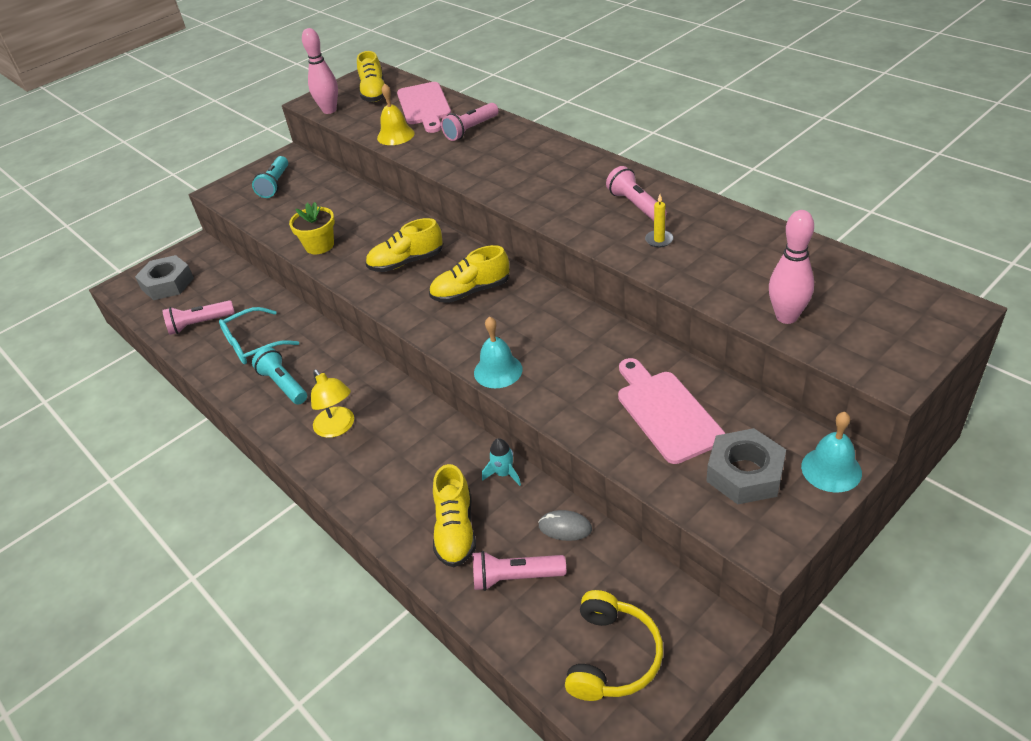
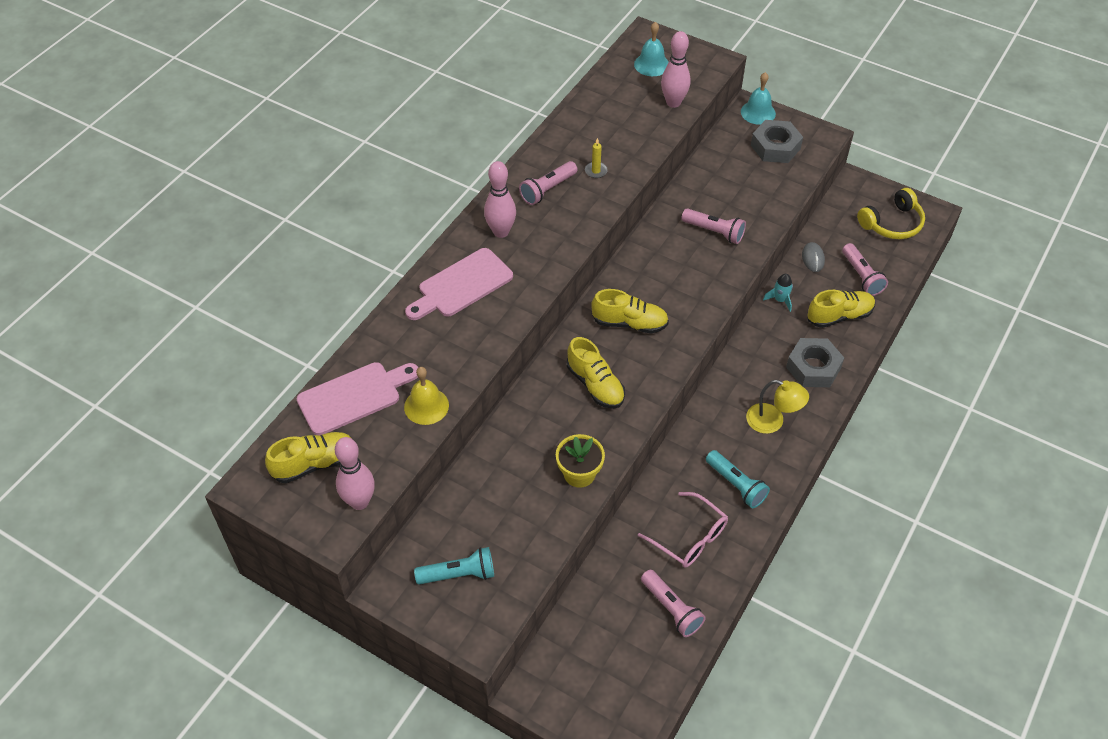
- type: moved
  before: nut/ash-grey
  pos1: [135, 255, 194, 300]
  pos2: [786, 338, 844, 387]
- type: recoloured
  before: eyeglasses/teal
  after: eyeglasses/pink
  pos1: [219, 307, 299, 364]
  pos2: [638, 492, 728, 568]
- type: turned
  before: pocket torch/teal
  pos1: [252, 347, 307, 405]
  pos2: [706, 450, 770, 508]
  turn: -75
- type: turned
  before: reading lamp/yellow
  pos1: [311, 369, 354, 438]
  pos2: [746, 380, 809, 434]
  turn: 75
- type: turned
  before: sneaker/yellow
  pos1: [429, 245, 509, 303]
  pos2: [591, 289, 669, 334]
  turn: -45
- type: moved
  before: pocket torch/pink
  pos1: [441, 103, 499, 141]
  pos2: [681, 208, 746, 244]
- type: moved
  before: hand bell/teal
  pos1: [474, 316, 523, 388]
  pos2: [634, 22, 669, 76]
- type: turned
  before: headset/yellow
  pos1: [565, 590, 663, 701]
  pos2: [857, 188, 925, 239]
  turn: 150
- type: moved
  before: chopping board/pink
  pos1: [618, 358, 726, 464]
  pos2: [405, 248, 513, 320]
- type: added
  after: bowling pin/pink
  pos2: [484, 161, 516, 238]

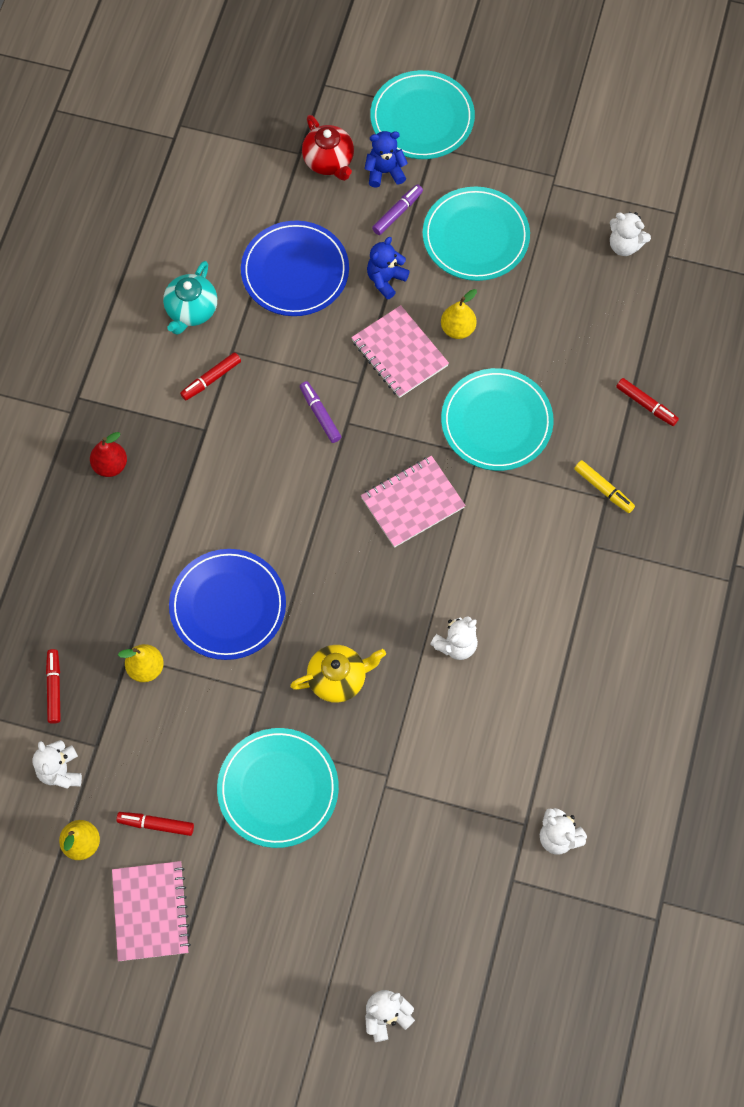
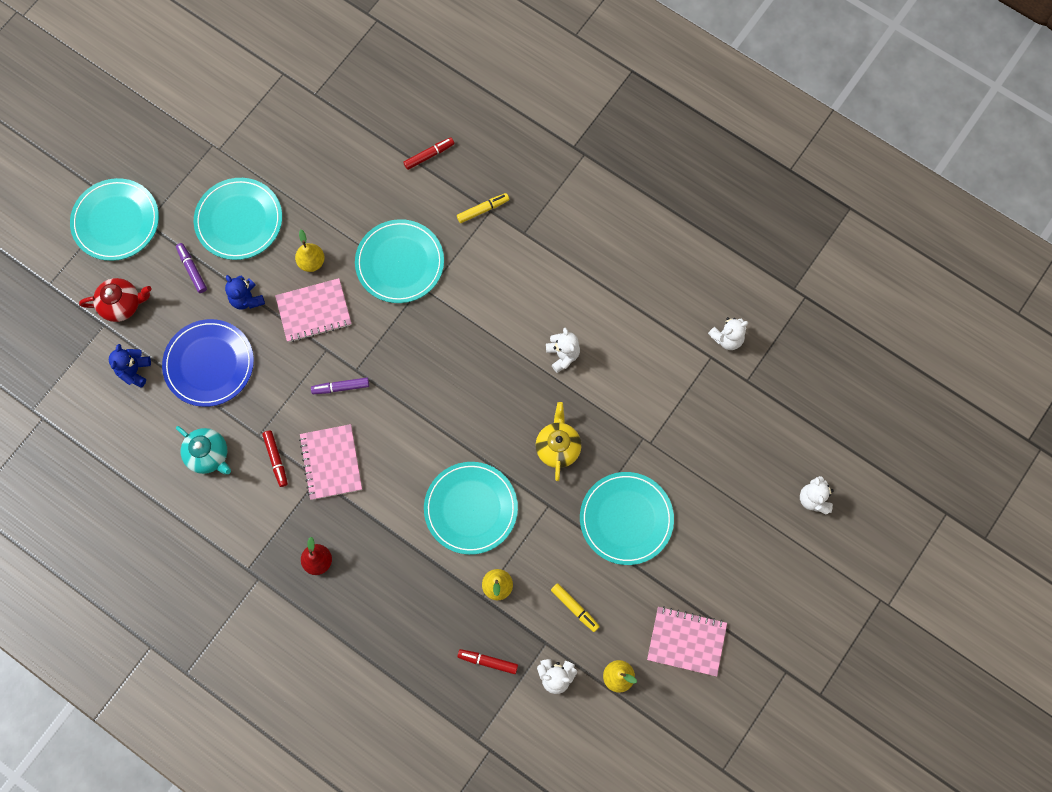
- type: removed
  before: felt pen/crimson
  pos1: [116, 812, 194, 836]
- type: recoloured
  before: dinner plate/royal blue
  after: dinner plate/teal
  pos1: [169, 549, 286, 660]
  pos2: [424, 462, 518, 555]
- type: moved
  before: notebook/pink
  pos1: [361, 456, 466, 548]
  pos2: [299, 424, 362, 500]
- type: moved
  before: teddy/royal blue
  pos1: [365, 131, 408, 188]
  pos2: [109, 344, 151, 387]
- type: removed
  before: teddy/pure white
  pos1: [610, 212, 651, 256]
- type: added
  after: felt pen/yellow
  pos2: [551, 583, 600, 632]

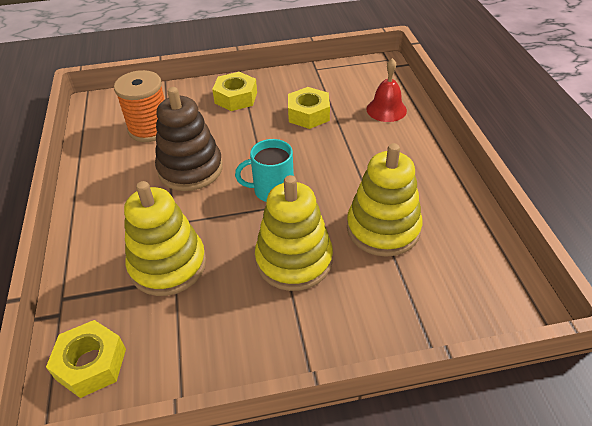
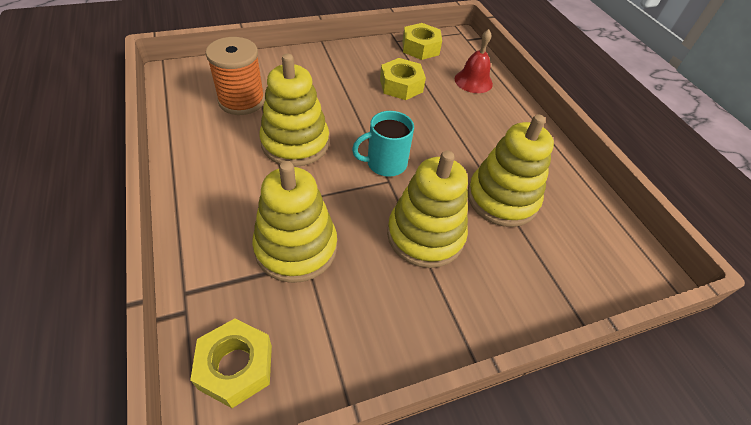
- type: recoloured
  before: stacking toy/dark brown
  after: stacking toy/yellow
  pos1: [155, 87, 223, 191]
  pos2: [259, 54, 329, 167]
- type: moved
  before: nut/yellow
  pos1: [212, 72, 257, 111]
  pos2: [403, 23, 442, 60]

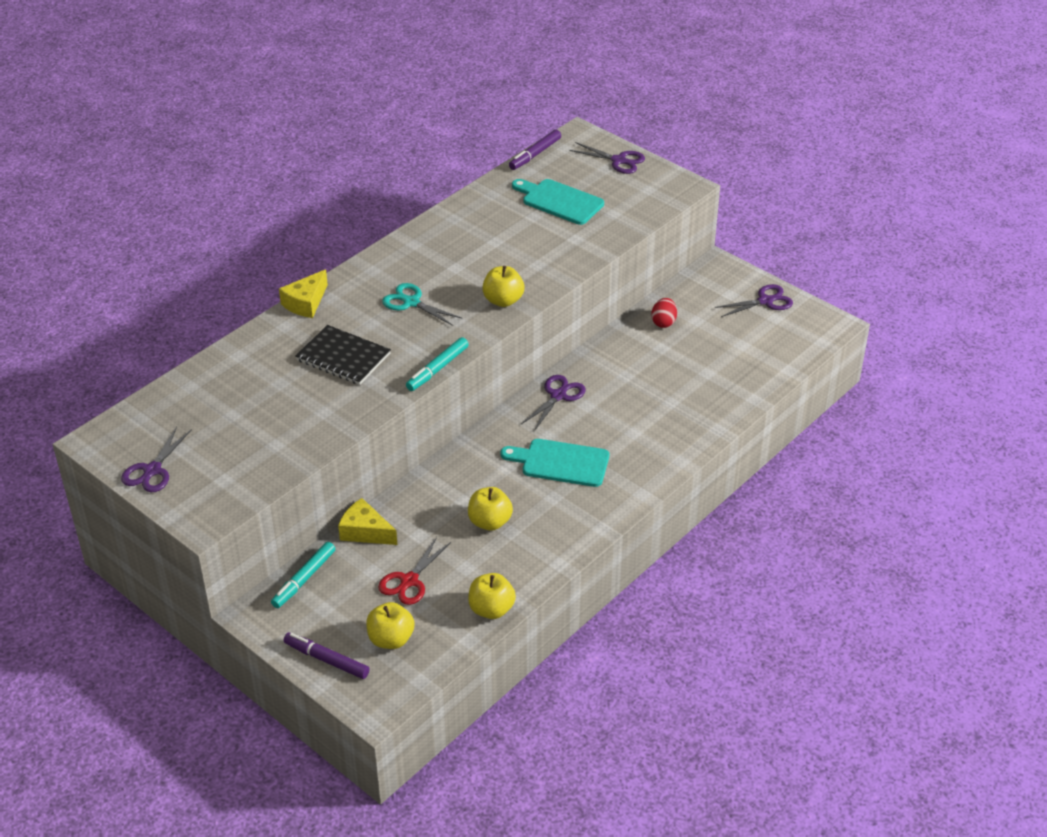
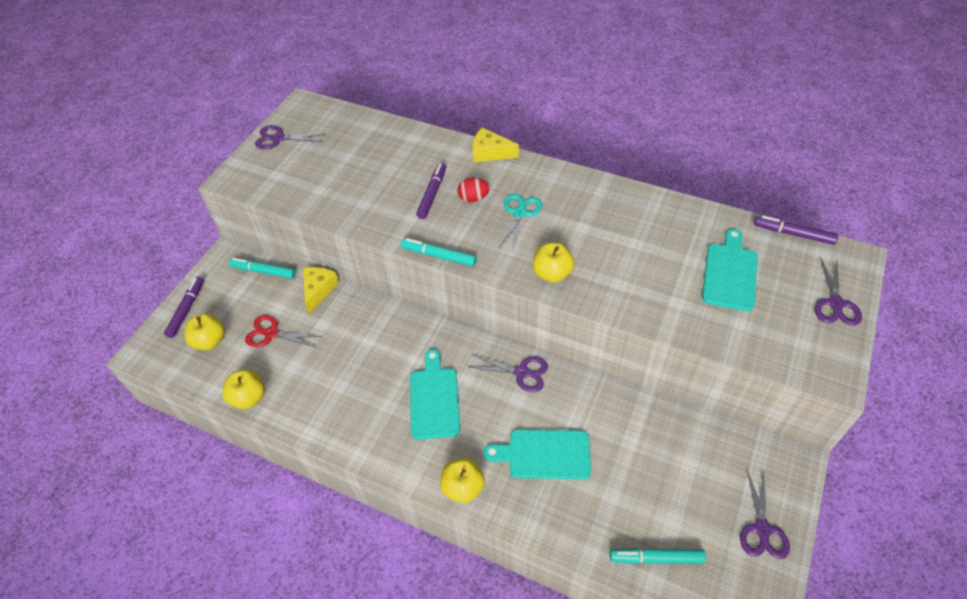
- type: replaced
  before: notebook/black
  after: felt pen/royal purple
  pos1: [295, 325, 391, 385]
  pos2: [416, 163, 446, 219]
- type: moved
  before: toy apple/yellow
  pos1: [468, 487, 513, 531]
  pos2: [440, 458, 485, 503]
- type: moved
  before: egg shape/crimson
  pos1: [651, 298, 677, 328]
  pos2: [458, 178, 490, 202]
- type: turned
  before: shears/royal purple
  pos1: [715, 284, 793, 317]
  pos2: [740, 469, 790, 559]
  turn: 45
- type: added
  after: chopping board/teal
  pos2: [483, 430, 591, 479]
- type: added
  after: felt pen/teal
  pos2: [610, 548, 706, 564]

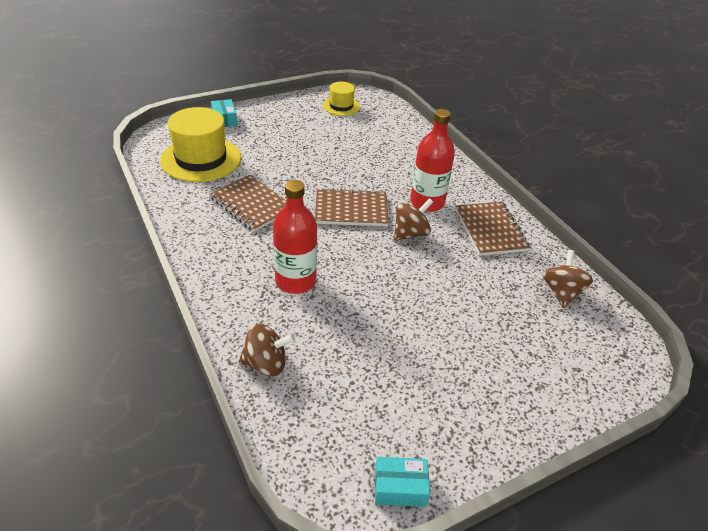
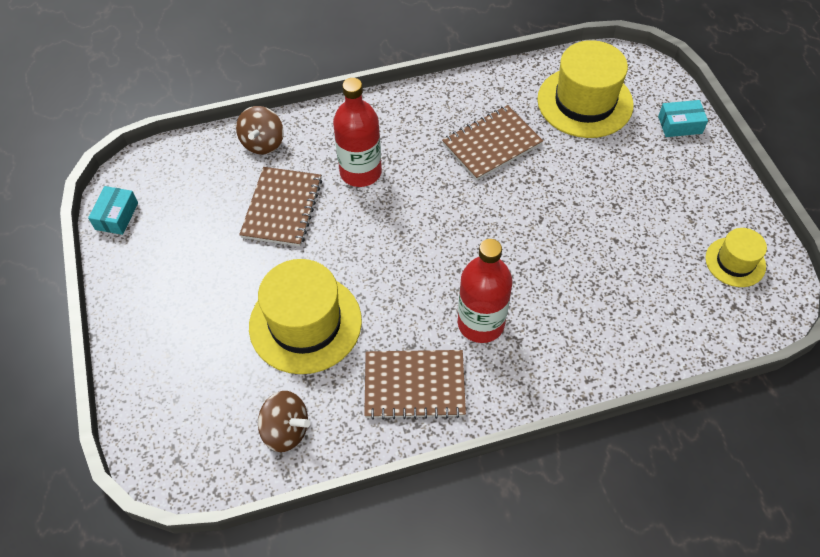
- type: moved
  before: notebook/dark brown
  pos1: [315, 188, 389, 226]
  pos2: [239, 167, 322, 246]
- type: removed
  before: whirligig/dark brown
  pos1: [394, 198, 433, 241]
- type: added
  after: tall hat/yellow
  pos2: [249, 259, 362, 374]

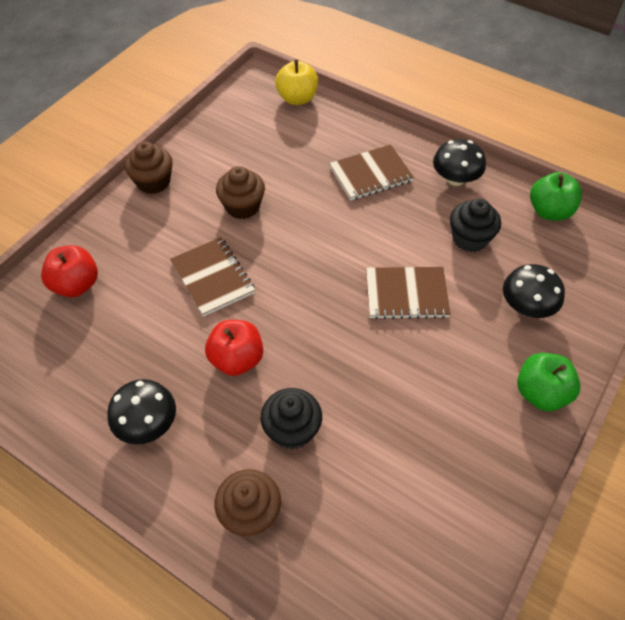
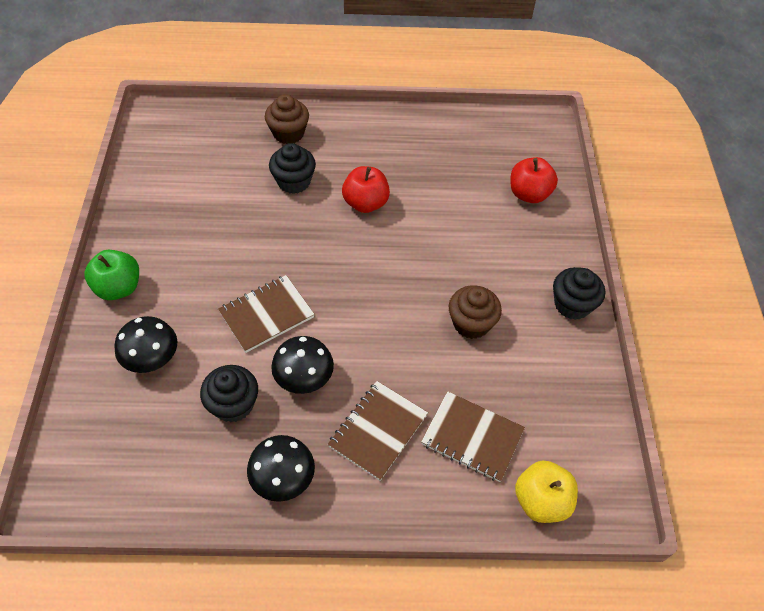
- type: moved
  before: mushroom/black
  pos1: [107, 379, 176, 444]
  pos2: [271, 336, 334, 394]
- type: recoloured
  before: muffin/dark brown
  after: muffin/black
  pos1: [124, 142, 173, 194]
  pos2: [553, 267, 605, 320]
- type: moved
  before: notebook/dark brown
  pos1: [170, 237, 255, 317]
  pos2: [421, 391, 525, 482]
- type: removed
  before: toy apple/green
  pos1: [530, 172, 582, 221]

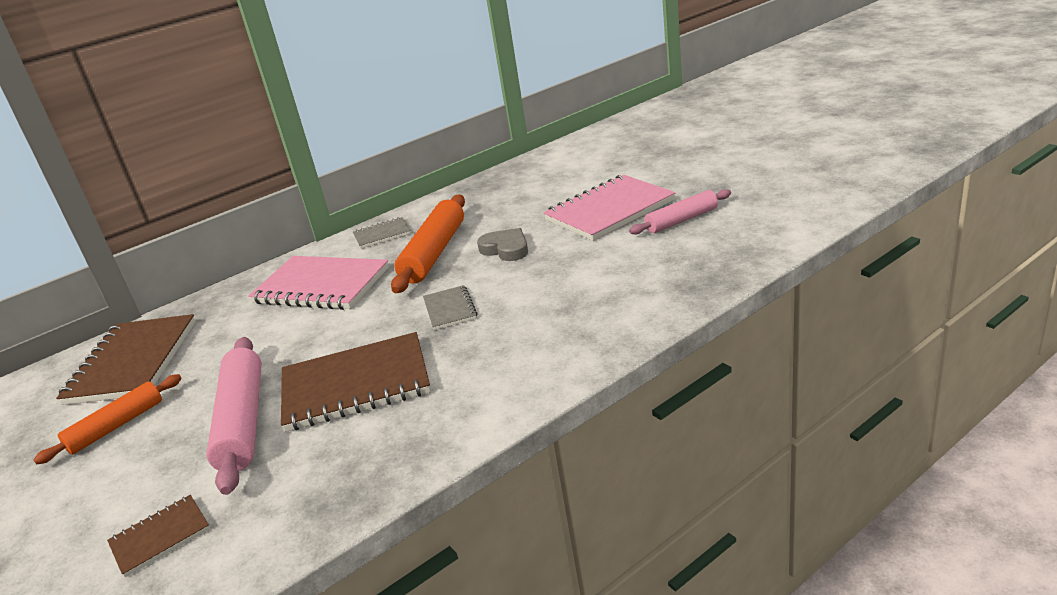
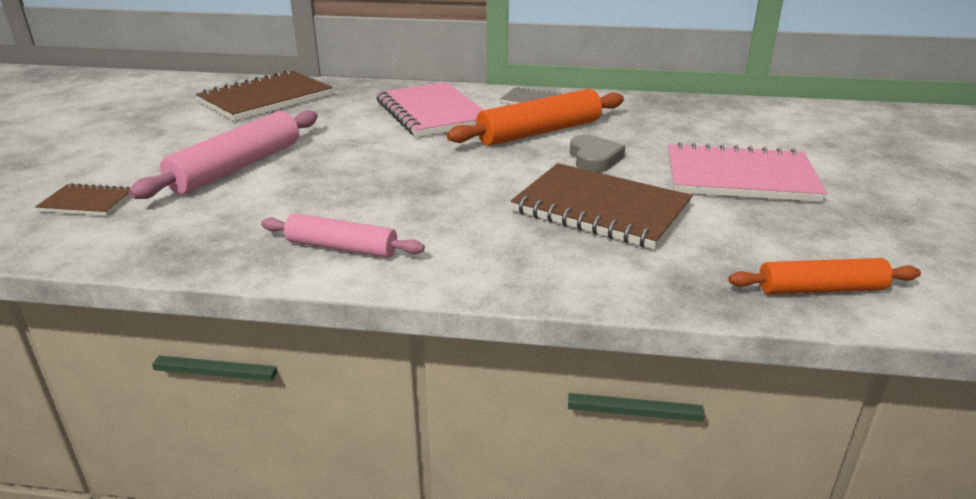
- type: moved
  before: rolling pin/bright orange
  pos1: [33, 374, 182, 464]
  pos2: [729, 258, 921, 294]
- type: moved
  before: notebook/dark brown
  pos1: [281, 332, 431, 432]
  pos2: [511, 163, 693, 249]
- type: removed
  before: notebook/ash-grey
  pos1: [423, 285, 477, 330]
- type: moved
  before: rolling pin/pink
  pos1: [629, 189, 731, 235]
  pos2: [261, 214, 425, 258]

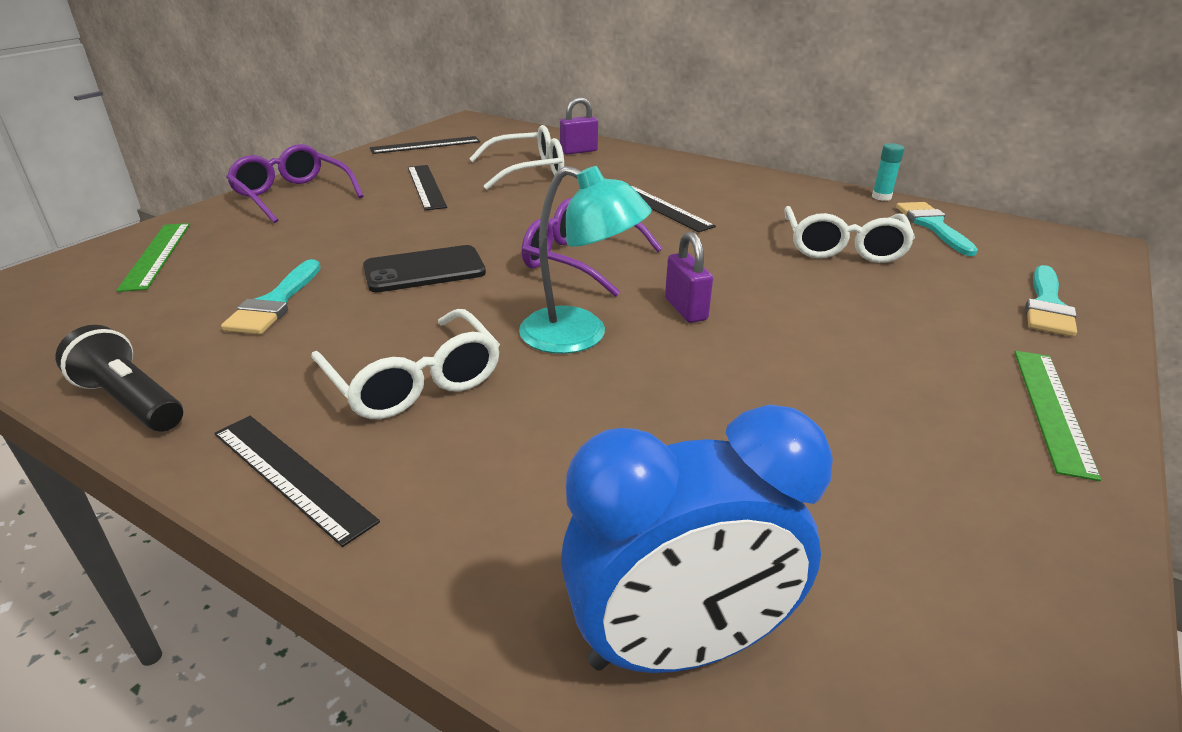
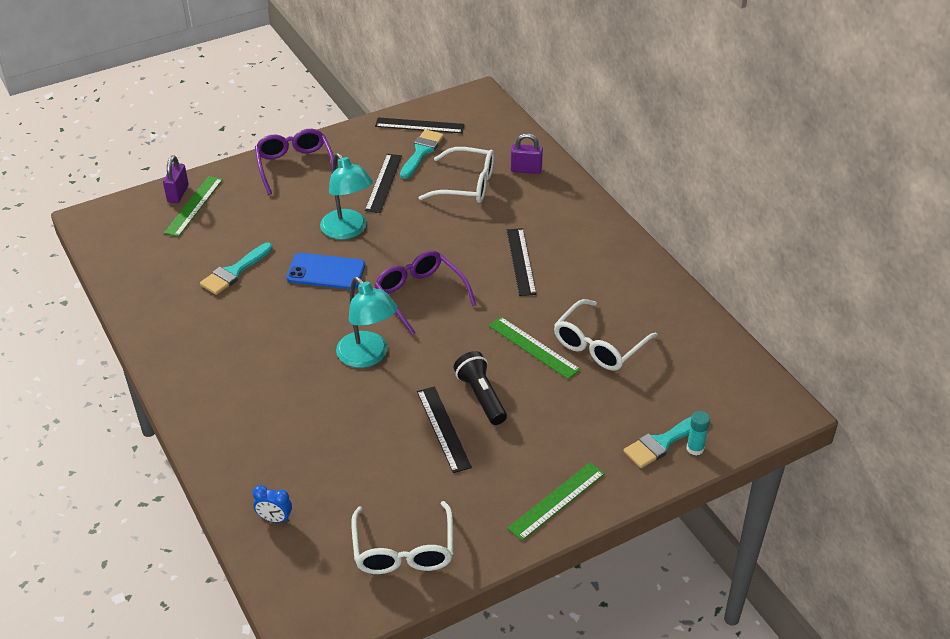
- type: moved
  before: pocket torch/black
  pos1: [56, 325, 183, 432]
  pos2: [454, 351, 507, 425]
- type: moved
  before: straightedge/black
  pos1: [214, 416, 380, 547]
  pos2: [417, 386, 472, 473]
- type: moved
  before: eyeglasses/pure white
  pos1: [311, 309, 500, 419]
  pos2: [351, 501, 453, 574]
- type: recoloured
  before: phone/black
  after: phone/royal blue
  pos1: [363, 245, 486, 292]
  pos2: [286, 253, 365, 289]
- type: resized
  before: alarm clock/royal blue
  pos1: [561, 405, 833, 673]
  pos2: [253, 485, 292, 523]
  scale: 0.41
- type: moved
  before: padlock/royal purple
  pos1: [665, 231, 713, 323]
  pos2: [163, 155, 189, 203]
- type: moved
  before: stick of glue/teal
  pos1: [872, 143, 905, 201]
  pos2: [686, 411, 710, 456]
- type: moved
  before: paint brush/teal
  pos1: [896, 202, 978, 256]
  pos2: [400, 129, 444, 179]
- type: added
  after: reading lamp/teal
  pos2: [320, 153, 373, 240]
- type: added
  after: straightedge/green
  pos2: [489, 317, 580, 379]

